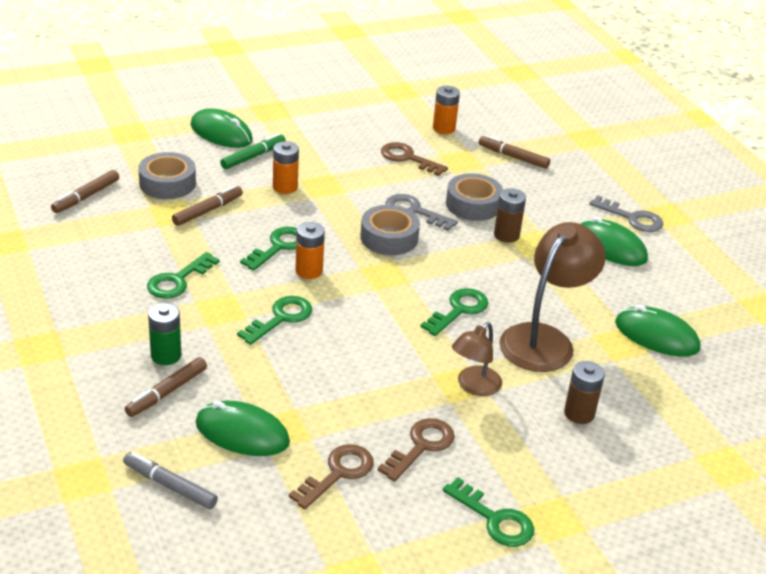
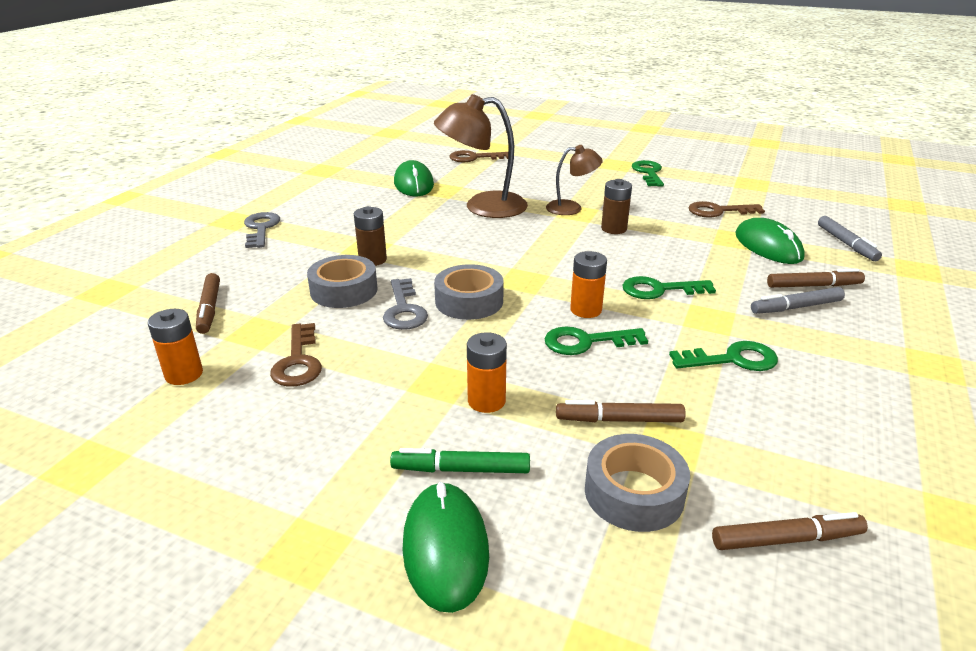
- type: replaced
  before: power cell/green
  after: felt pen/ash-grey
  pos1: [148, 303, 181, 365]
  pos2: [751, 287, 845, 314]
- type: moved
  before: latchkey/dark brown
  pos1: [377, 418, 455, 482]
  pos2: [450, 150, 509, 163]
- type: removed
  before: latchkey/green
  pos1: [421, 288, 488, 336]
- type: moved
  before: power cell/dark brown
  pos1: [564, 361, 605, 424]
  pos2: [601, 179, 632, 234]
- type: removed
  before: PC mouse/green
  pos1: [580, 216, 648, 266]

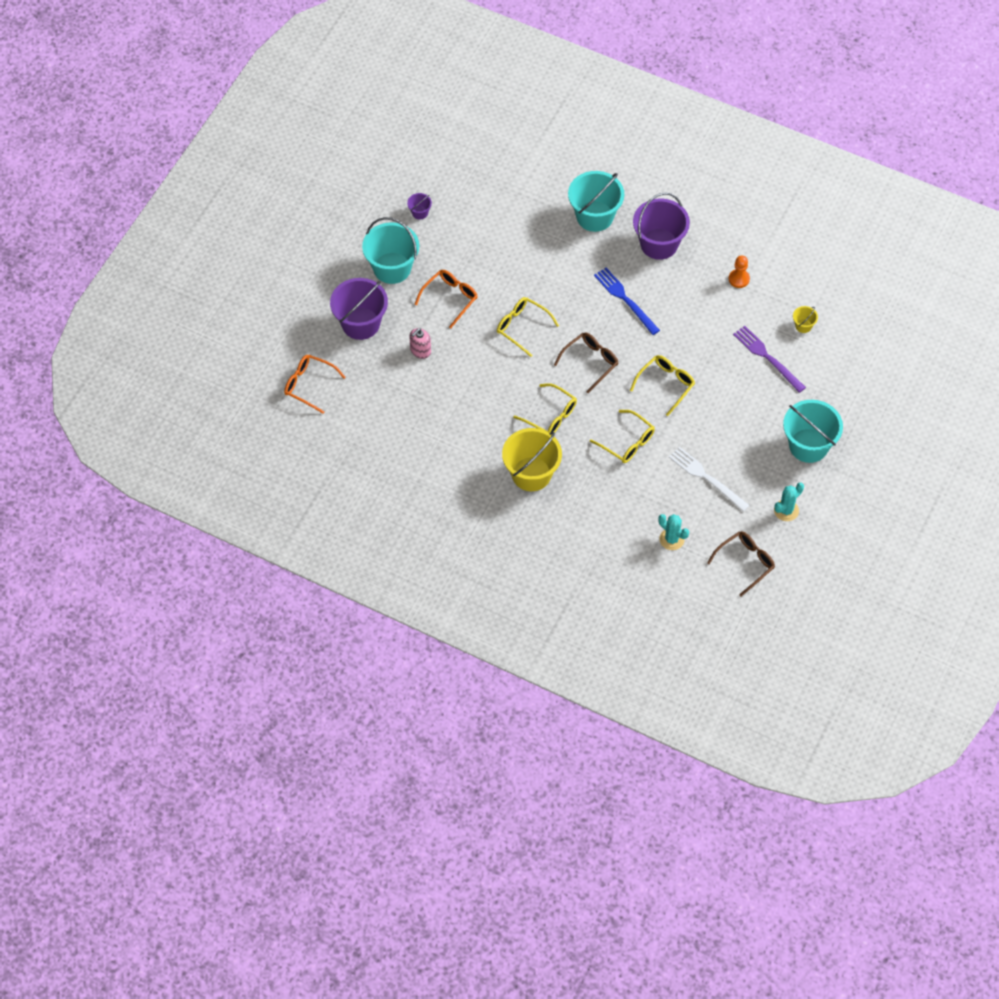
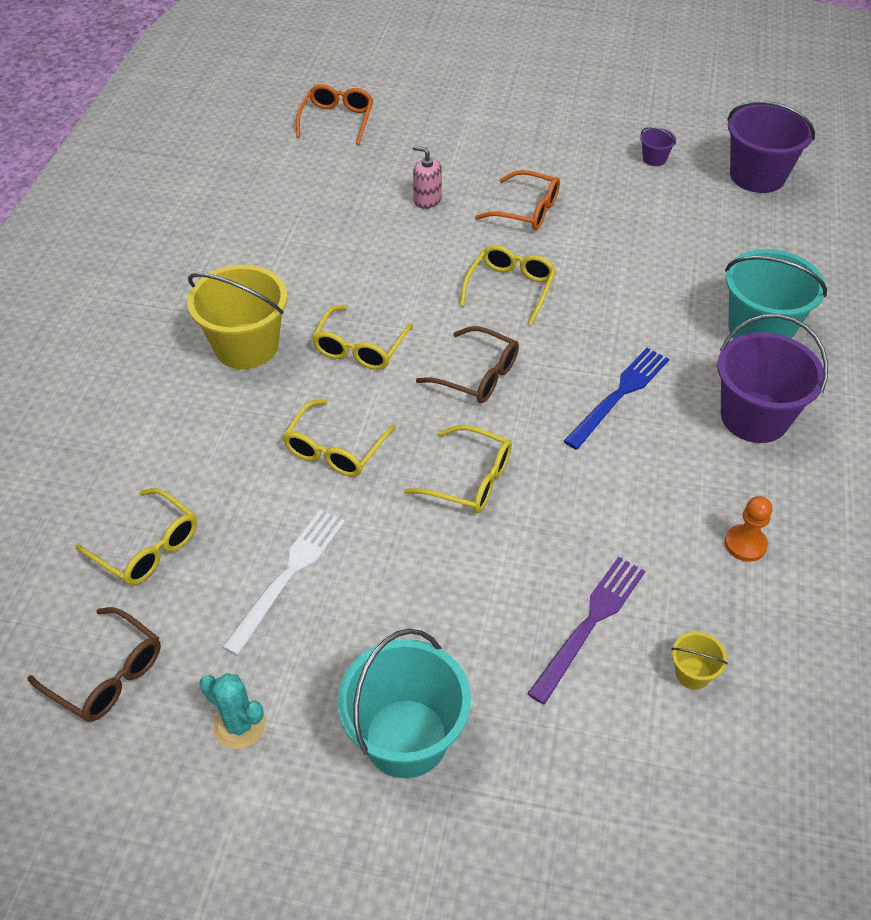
- type: moved
  before: sand bucket/royal purple
  pos1: [330, 278, 388, 340]
  pos2: [727, 101, 815, 193]
- type: removed
  before: sand bucket/teal
  pos1: [362, 217, 419, 284]
- type: replaced
  before: prickly plant/teal
  after: eyeglasses/yellow
  pos1: [658, 514, 689, 550]
  pos2: [75, 488, 197, 585]

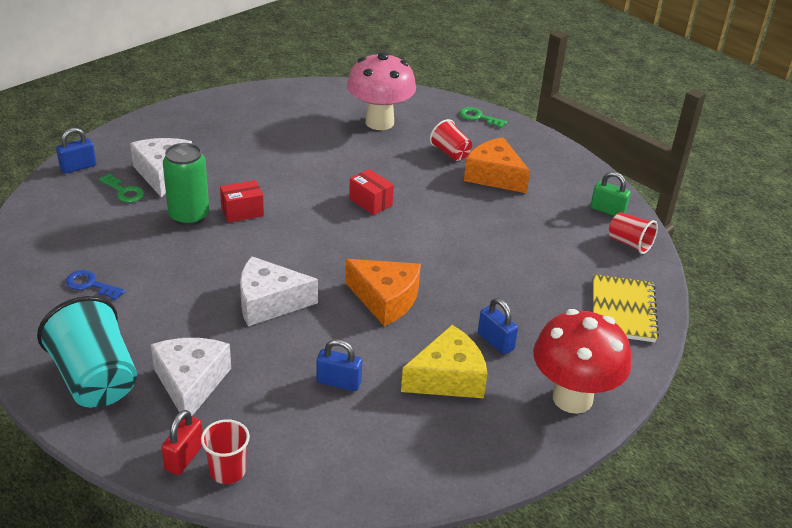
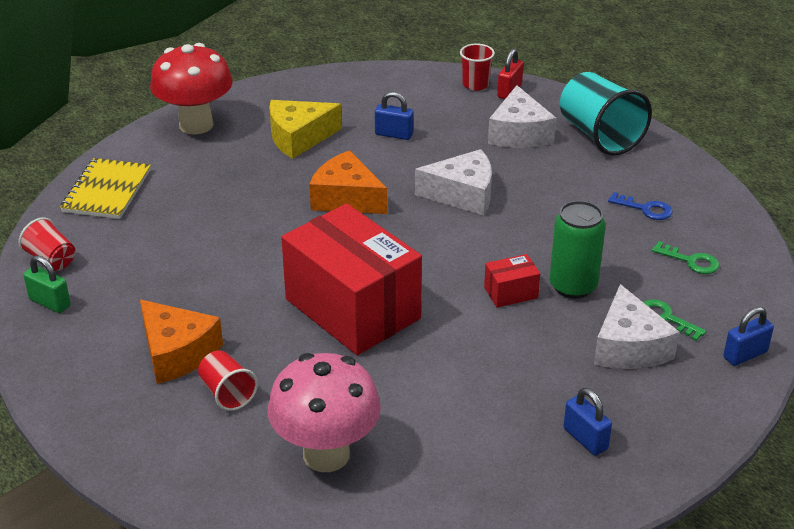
- type: resized
  before: package/crimson
  pos1: [349, 169, 394, 215]
  pos2: [281, 203, 422, 355]
  scale: 2.48
- type: moved
  before: latchkey/green
  pos1: [460, 107, 507, 128]
  pos2: [652, 241, 719, 274]
- type: moved
  before: padlock/royal blue
  pos1: [478, 298, 518, 355]
  pos2: [563, 388, 612, 456]

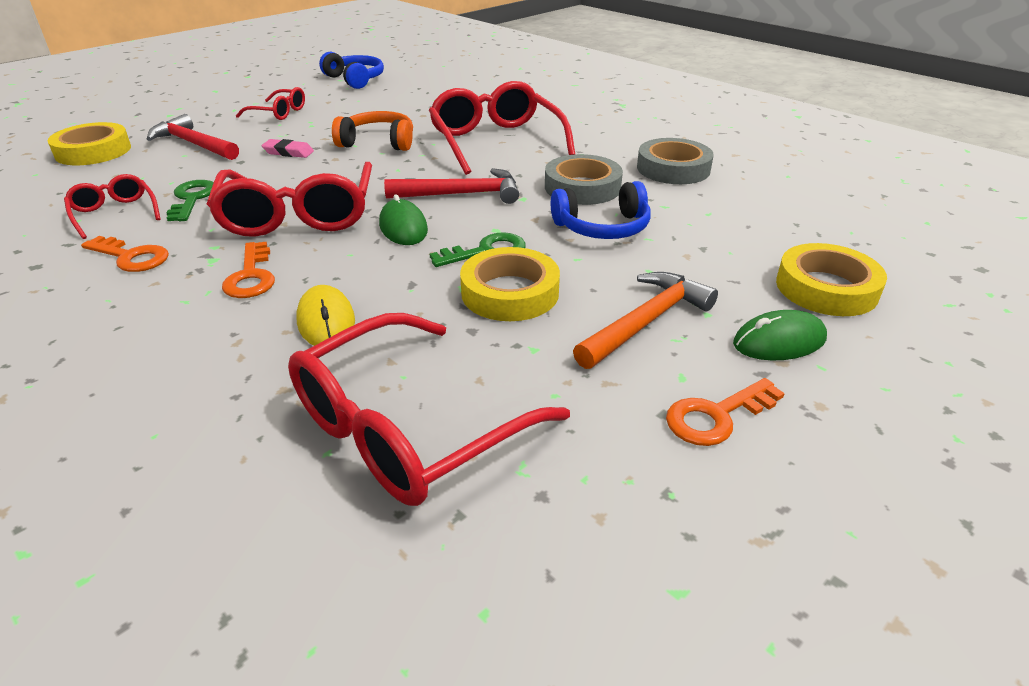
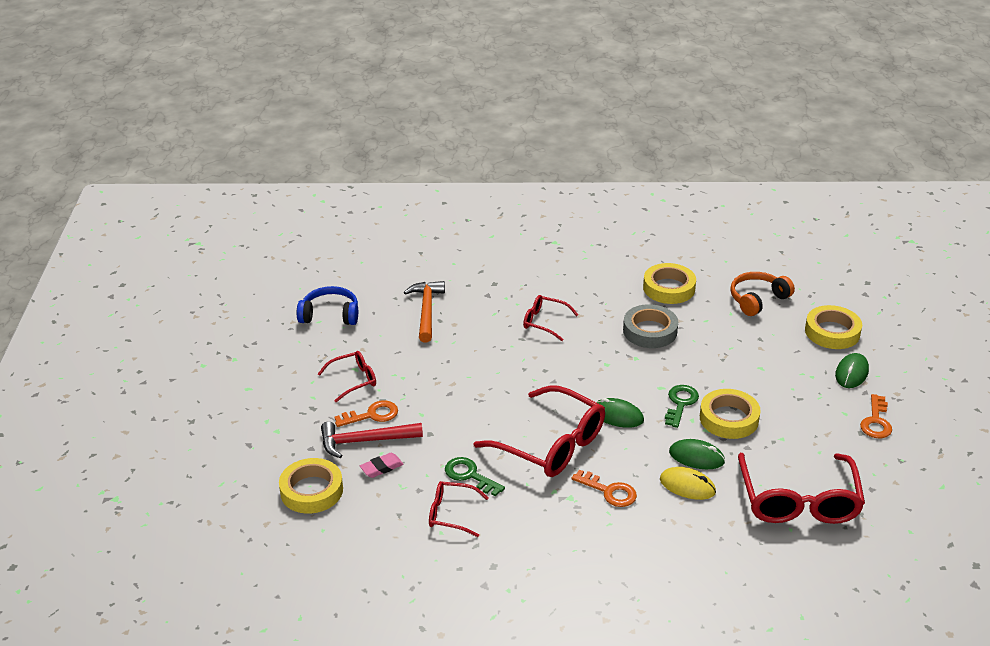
- type: moved
  before: latchkey/bright orange
  pos1: [81, 236, 169, 272]
  pos2: [334, 400, 398, 427]
- type: moved
  before: gum eraser/pink
  pos1: [261, 139, 314, 158]
  pos2: [360, 453, 404, 478]
- type: moved
  before: headset/bright orange
  pos1: [332, 111, 413, 151]
  pos2: [730, 272, 795, 316]
- type: removed
  before: hammer/crimson
  pos1: [384, 168, 519, 204]
- type: resized
  before: eyeglasses/crimson
  pos1: [429, 81, 576, 175]
  pos2: [523, 295, 578, 341]
  scale: 0.51
- type: removed
  before: headset/royal blue
  pos1: [551, 181, 651, 239]
- type: moved
  before: hammer/bright orange
  pos1: [573, 272, 718, 369]
  pos2: [404, 281, 445, 342]
- type: recoloured
  before: tape/ash-grey
  after: tape/yellow
  pos1: [637, 138, 714, 184]
  pos2: [643, 263, 696, 304]
- type: added
  after: PC mouse/green
  pos2: [669, 439, 725, 469]

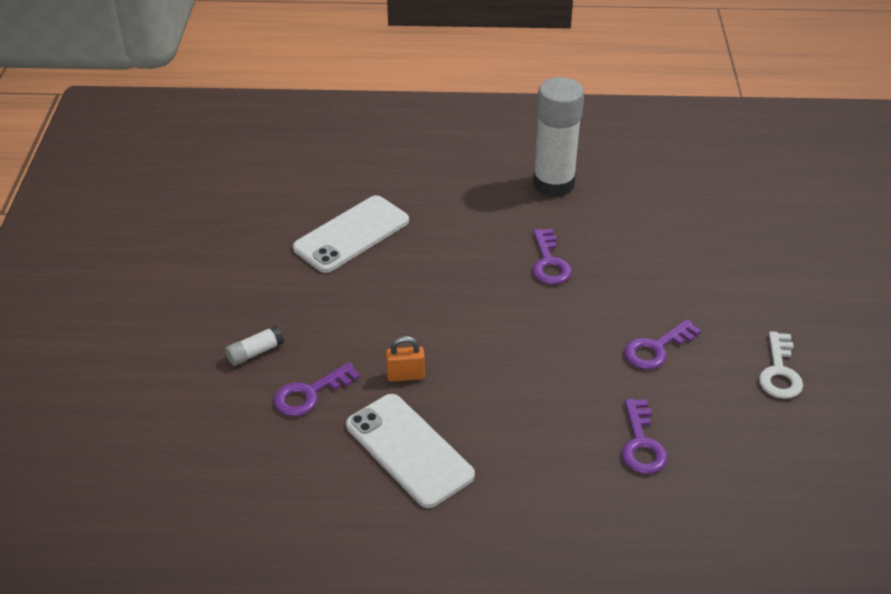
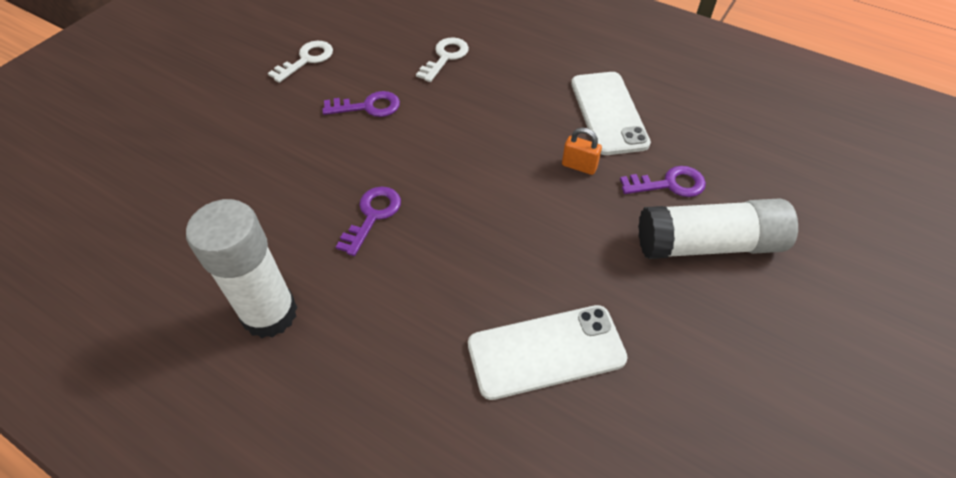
- type: resized
  before: stick of glue/pure white
  pos1: [225, 325, 284, 366]
  pos2: [638, 198, 798, 259]
  scale: 2.4
- type: recoloured
  before: latchkey/royal purple
  after: latchkey/pure white
  pos1: [621, 399, 668, 474]
  pos2: [416, 37, 469, 82]

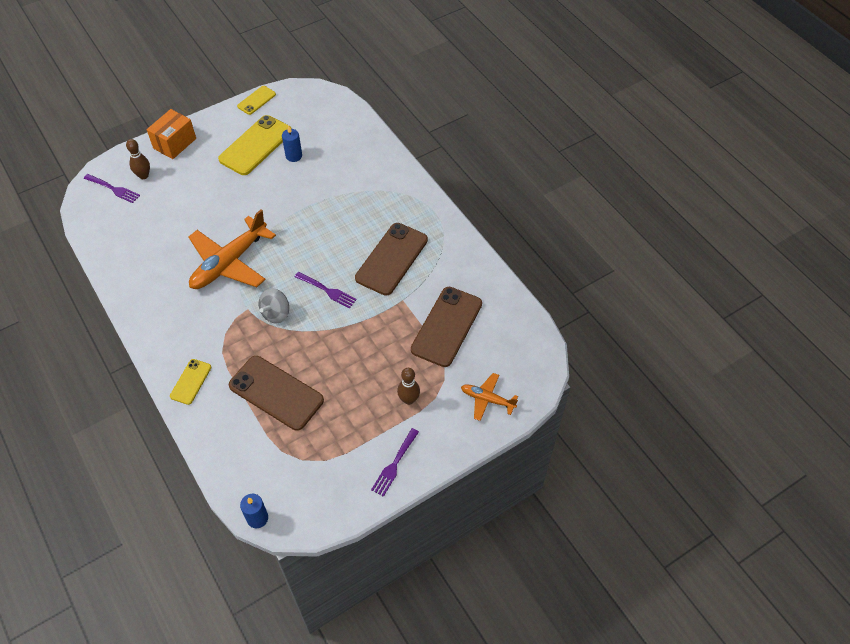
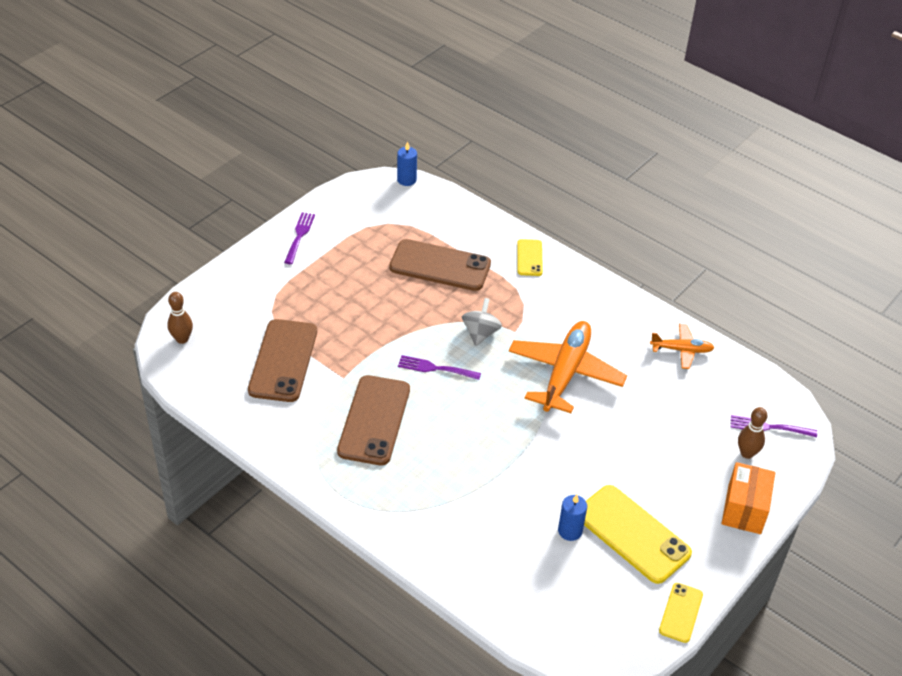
- type: turned
  before: phone/yellow
  pos1: [218, 115, 292, 175]
  pos2: [584, 485, 692, 584]
  turn: -60
- type: moved
  before: bowling pin/dark brown
  pos1: [397, 368, 420, 405]
  pos2: [167, 292, 193, 344]
- type: moved
  before: toy plane/bright orange
  pos1: [461, 373, 518, 421]
  pos2: [650, 324, 715, 369]

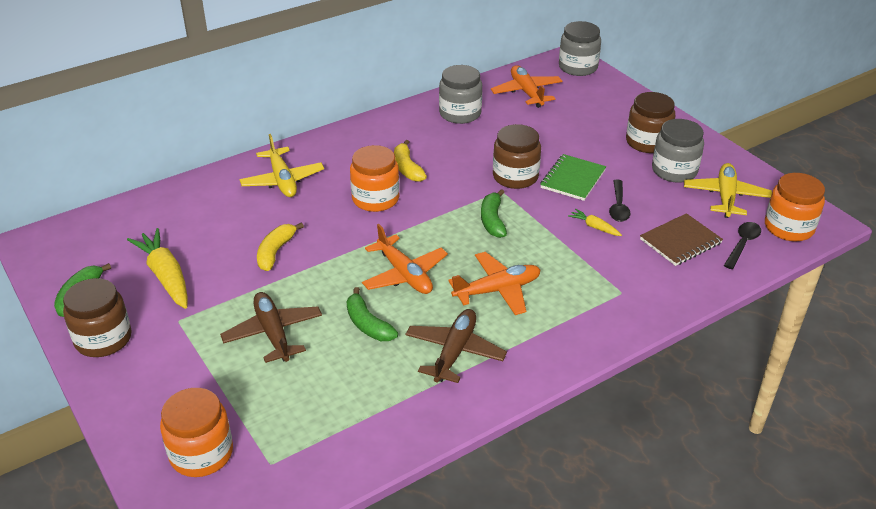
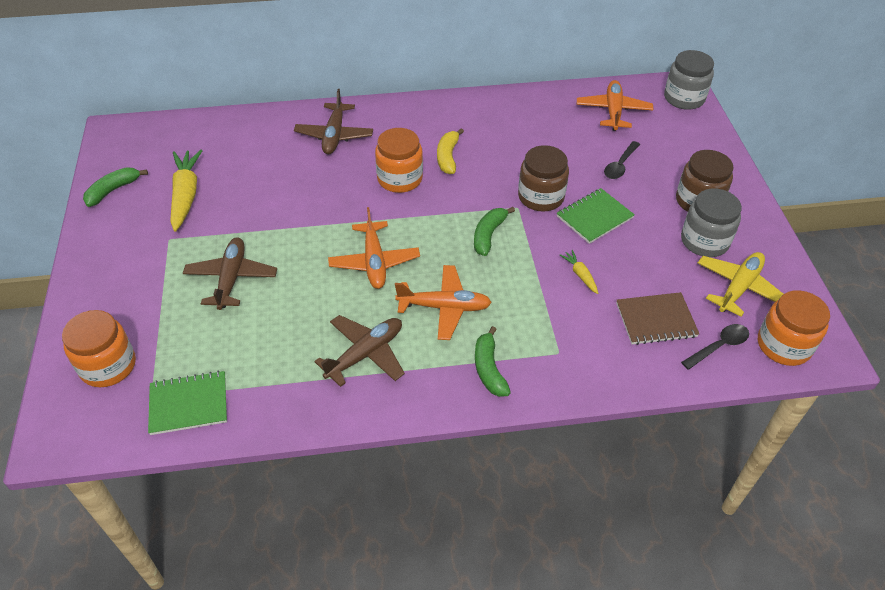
- type: removed
  before: preserve jar/dark brown
  pos1: [63, 278, 132, 357]
- type: recoloured
  before: toy plane/yellow
  after: toy plane/dark brown
  pos1: [239, 134, 324, 197]
  pos2: [294, 89, 373, 154]
- type: removed
  before: banana fruit/yellow
  pos1: [257, 222, 304, 271]
- type: moved
  before: banana fruit/green
  pos1: [347, 287, 398, 341]
  pos2: [475, 326, 511, 397]
- type: removed
  before: preserve jar/ash-grey
  pos1: [439, 65, 482, 124]
- type: moved
  before: teaspoon/black
  pos1: [609, 180, 630, 222]
  pos2: [604, 141, 640, 179]
- type: added
  after: notebook/green
  pos2: [148, 371, 227, 435]

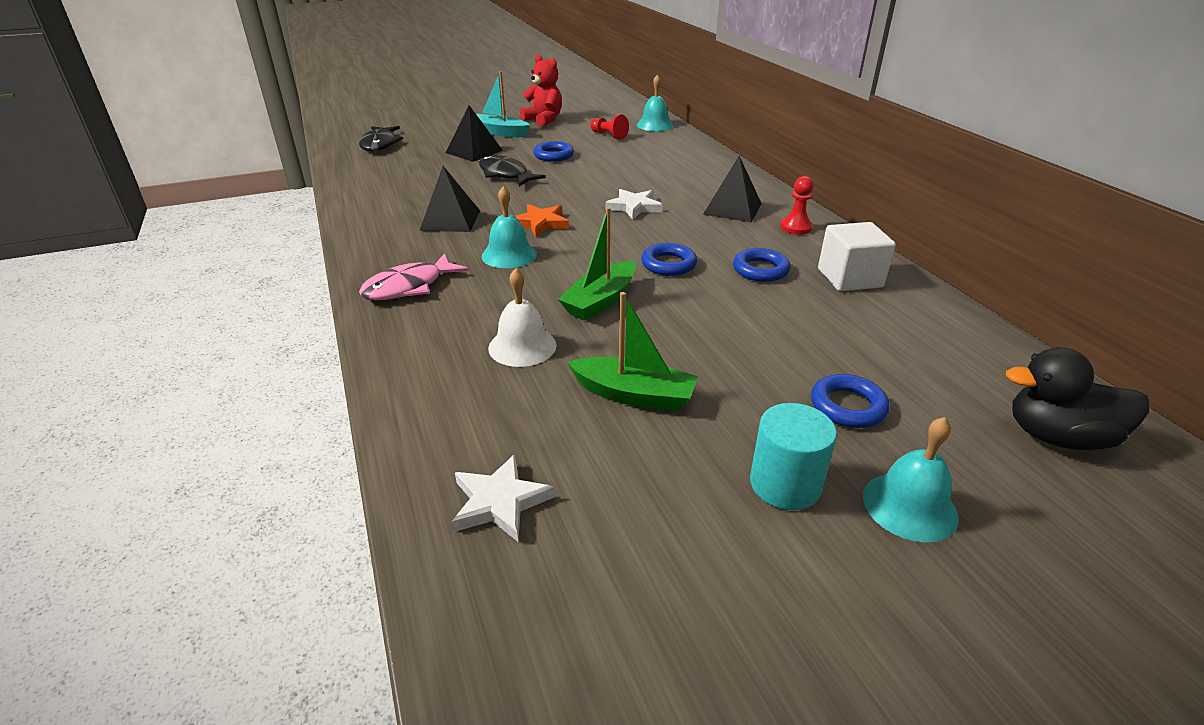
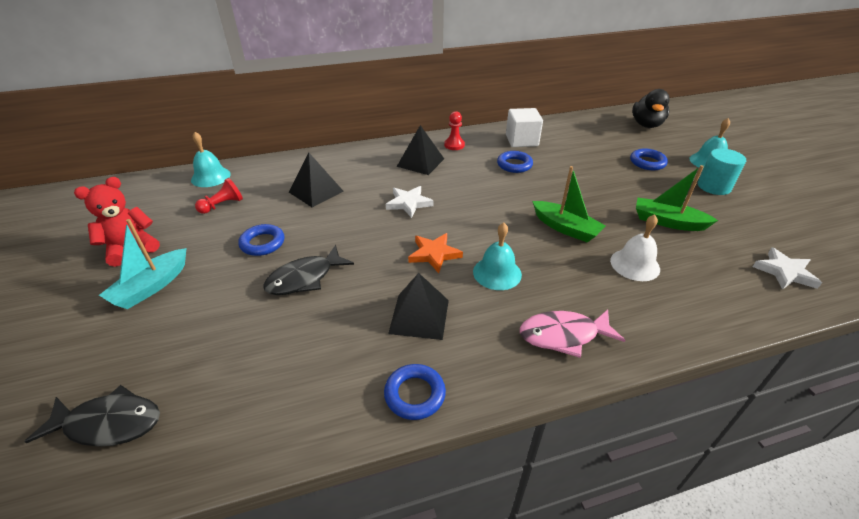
- type: turned
  before: fish figure/pink
  pos1: [359, 253, 469, 300]
  pos2: [520, 309, 625, 358]
  turn: 120
- type: moved
  before: pyramid shape/black
  pos1: [446, 105, 503, 162]
  pos2: [289, 153, 344, 207]
- type: turned
  before: toy boat/green
  pos1: [567, 292, 698, 411]
  pos2: [636, 165, 718, 231]
  turn: -90
- type: moved
  before: hoop/royal blue
  pos1: [641, 243, 697, 276]
  pos2: [384, 364, 446, 420]

